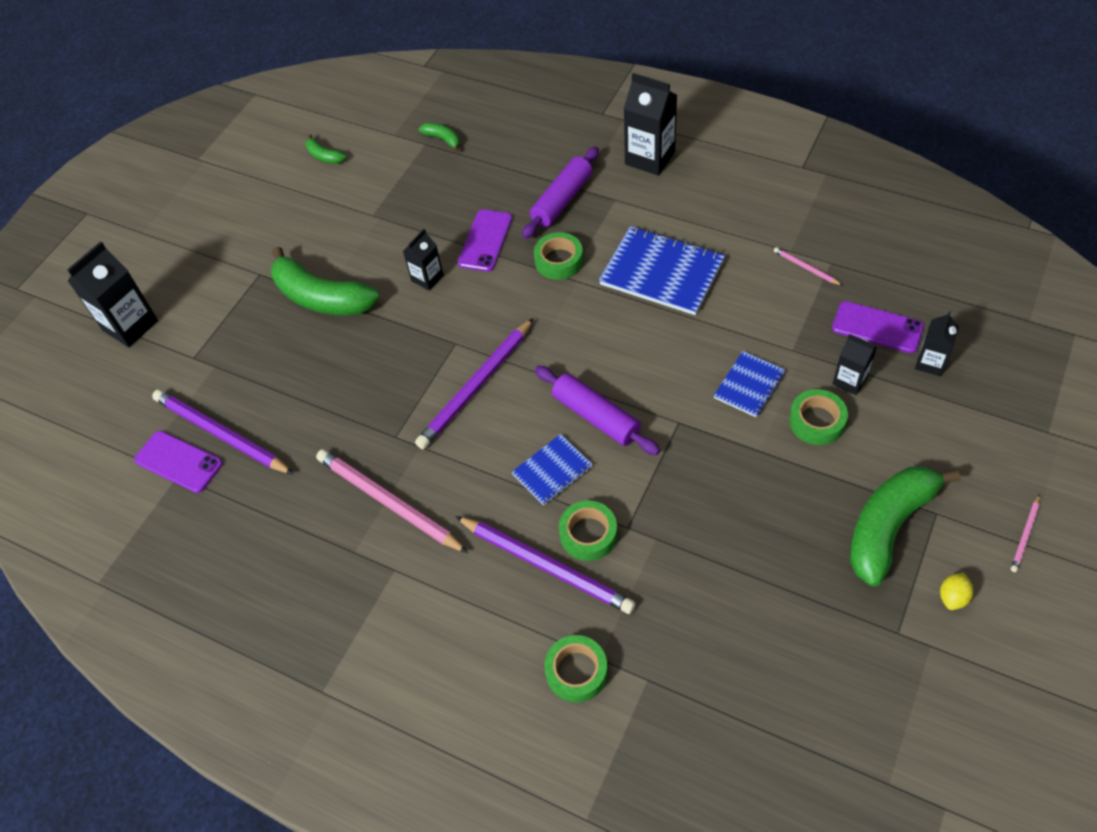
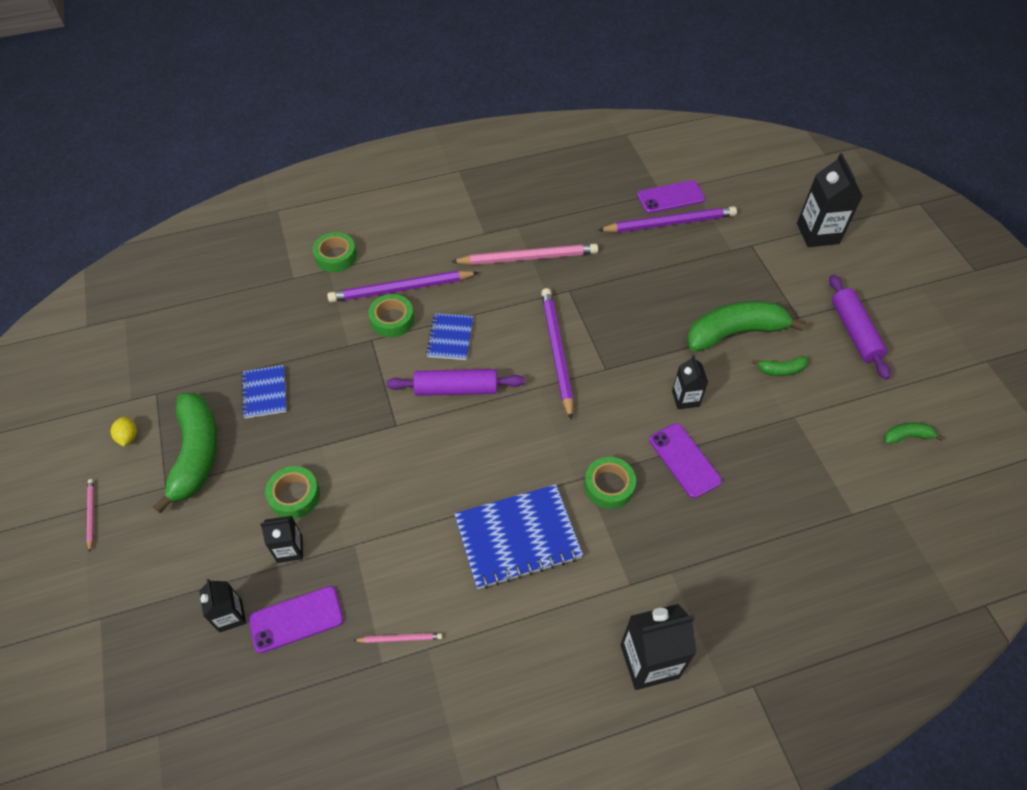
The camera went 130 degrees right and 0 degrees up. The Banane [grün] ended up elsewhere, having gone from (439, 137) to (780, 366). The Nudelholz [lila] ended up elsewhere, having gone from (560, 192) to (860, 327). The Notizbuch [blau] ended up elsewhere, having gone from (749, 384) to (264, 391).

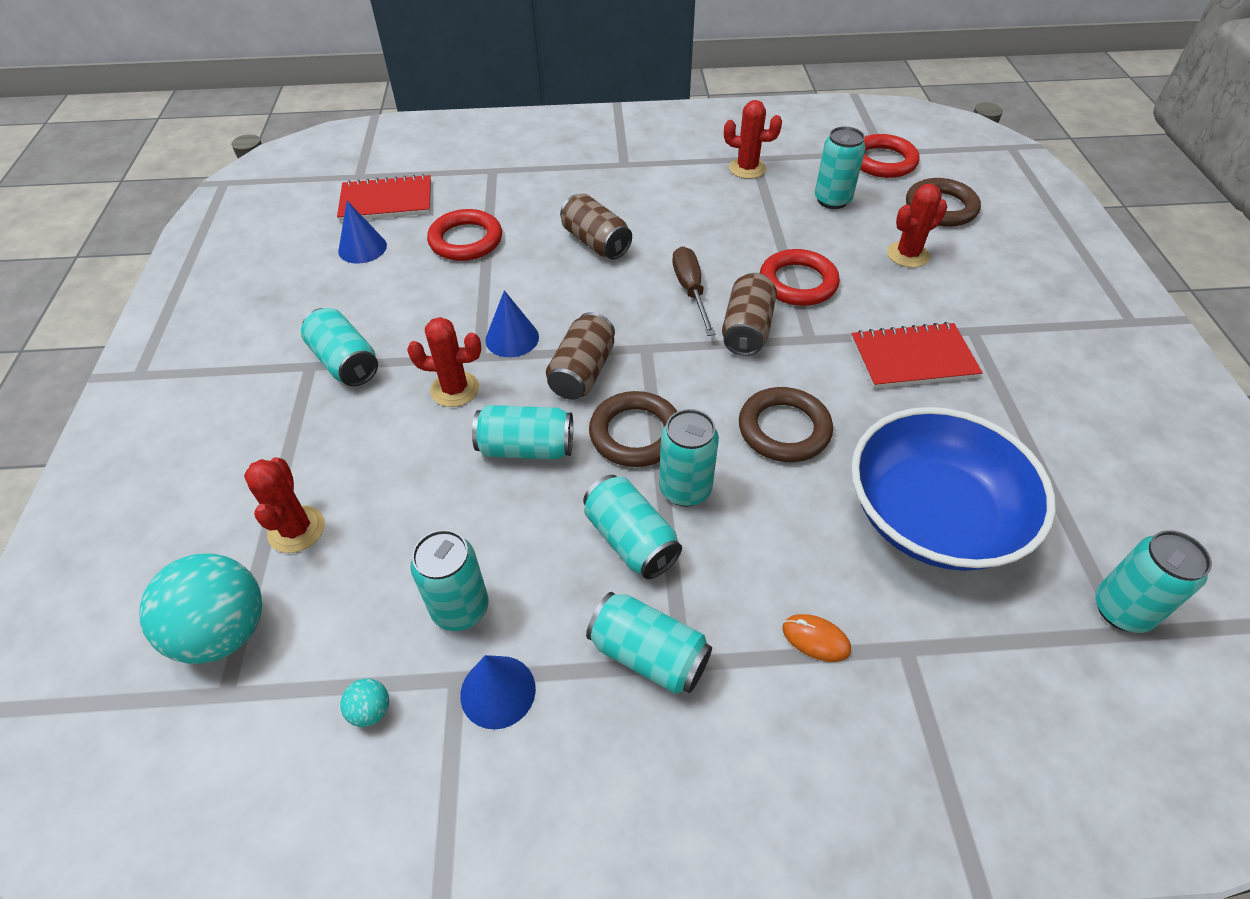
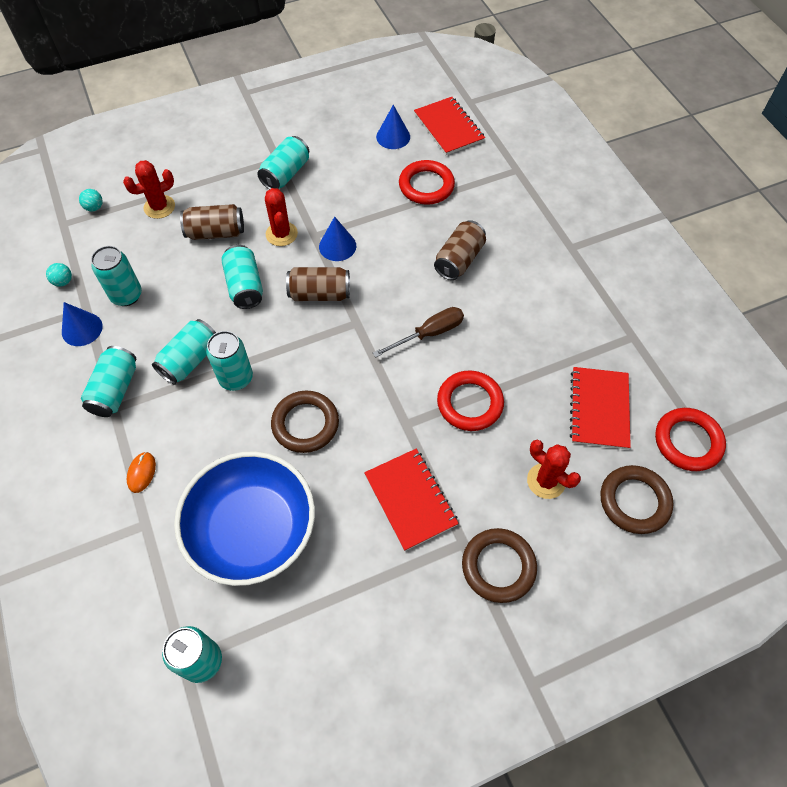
The camera went 70 degrees right and 10 degrees up. The size of the Ball [türkis] at (200, 609) changed by a factor of 0.41. The Ring [braun] ended up elsewhere, having gone from (633, 429) to (499, 565). The Dose [braun] ended up elsewhere, having gone from (749, 314) to (212, 222). The second view lost the Kaktus [rot] at (753, 139). Where the Dose [türkis] stood at (840, 168), the Notizbuch [rot] came to stand at (600, 408).

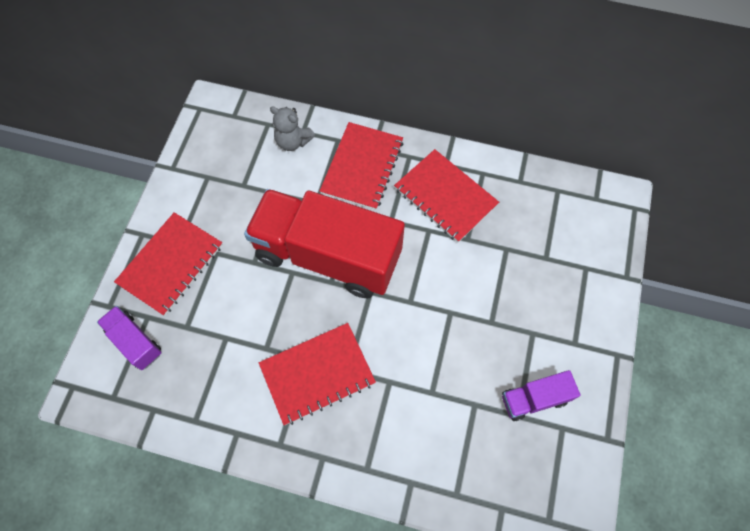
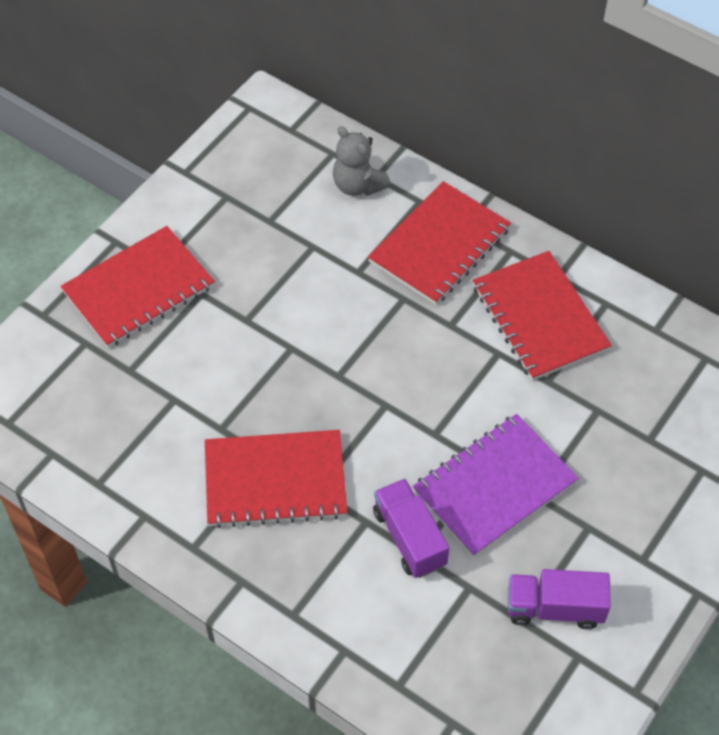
The camera went 20 degrees right and 10 degrees down. The Lastwagen [lila] ended up elsewhere, having gone from (129, 338) to (411, 528). The second view lost the Lastwagen [rot] at (324, 244). The second view gained the Notizbuch [lila] at (496, 485).

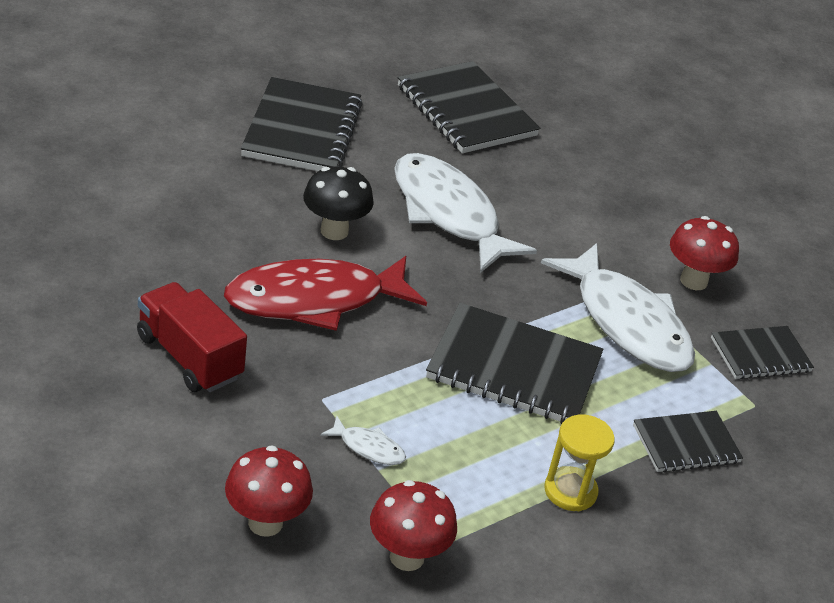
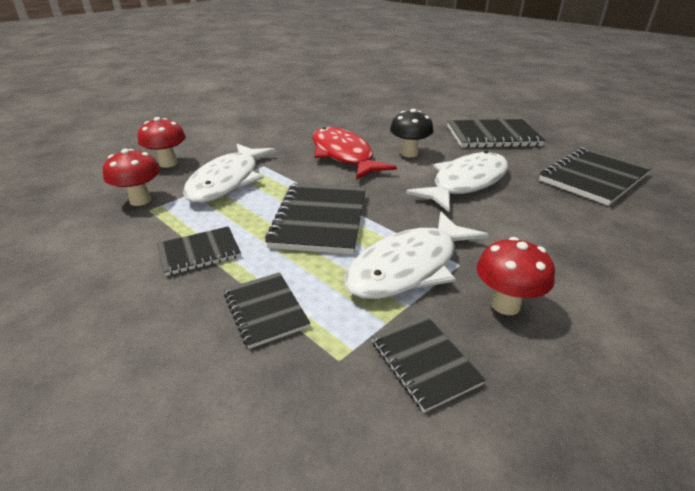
The camera went 85 degrees right and 5 degrees down. The second view lost the Lastwagen [rot] at (192, 337). The size of the Fisch [weiß] at (363, 440) changed by a factor of 2.50. Where the Sanduhr [gelb] stood at (579, 463), the Notizbuch [schwarz] came to stand at (199, 251).

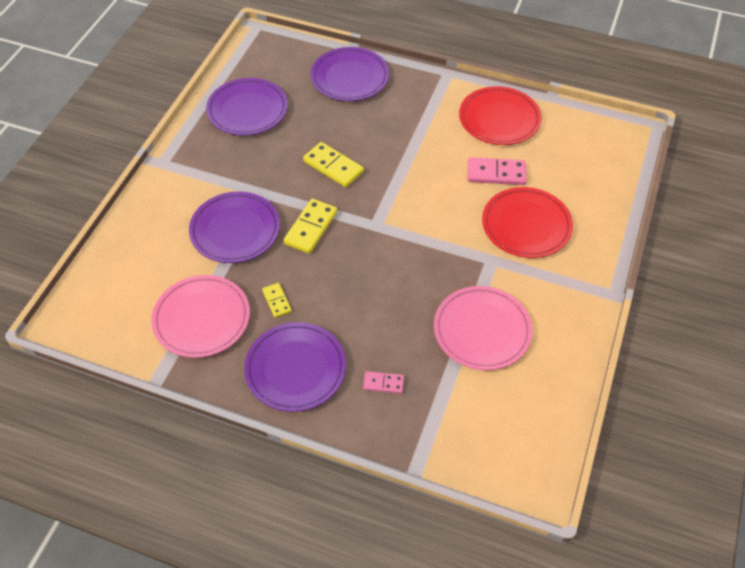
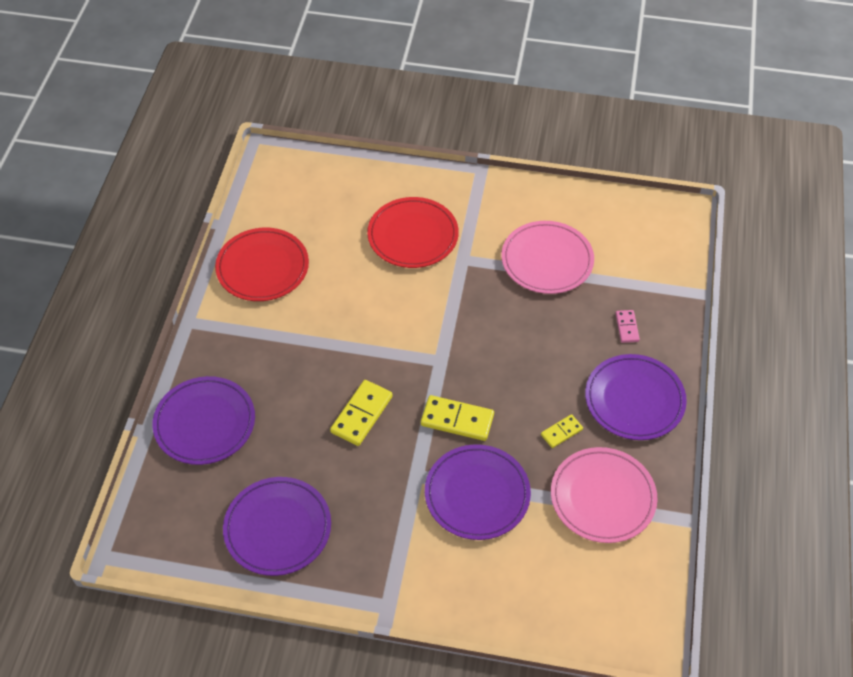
The camera went 100 degrees left and 0 degrees up. The second view lost the Dominostein [rosa] at (497, 171).

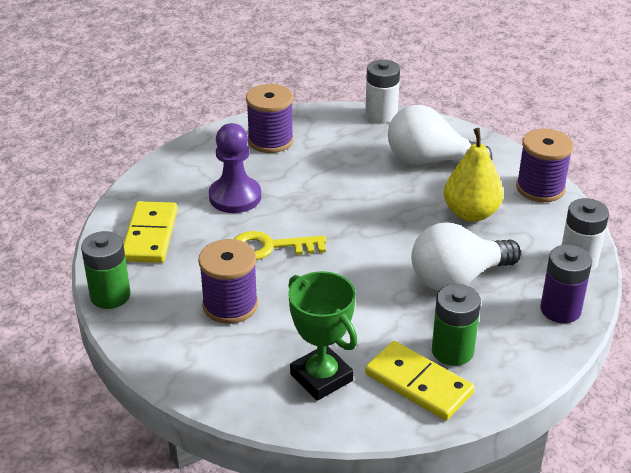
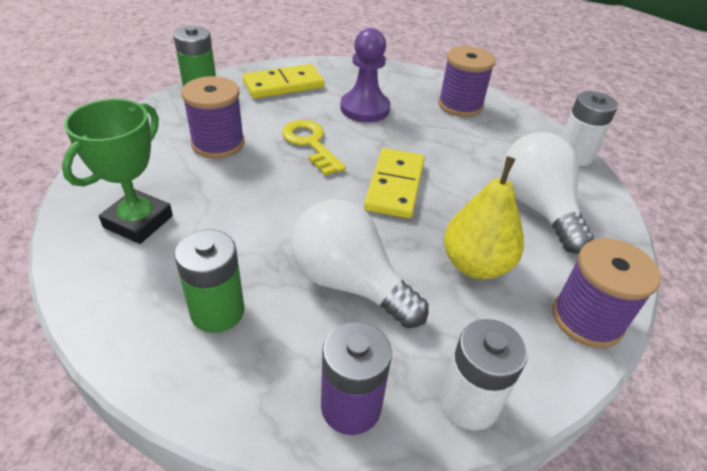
The camera went 60 degrees right and 5 degrees up. The Dominostein [gelb] ended up elsewhere, having gone from (419, 380) to (394, 183).

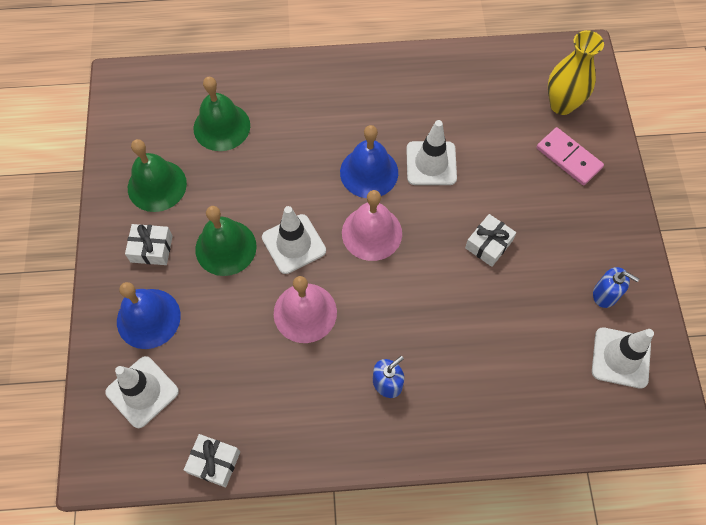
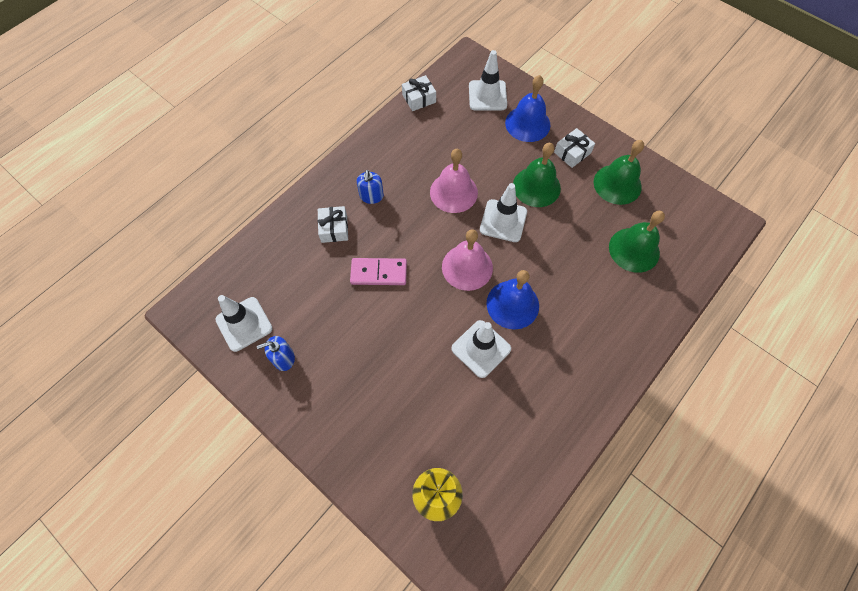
The camera went 135 degrees right and 0 degrees up. The Geschenk [weiß] ended up elsewhere, having gone from (490, 240) to (333, 224). The Dominostein [rosa] ended up elsewhere, having gone from (570, 156) to (378, 271).

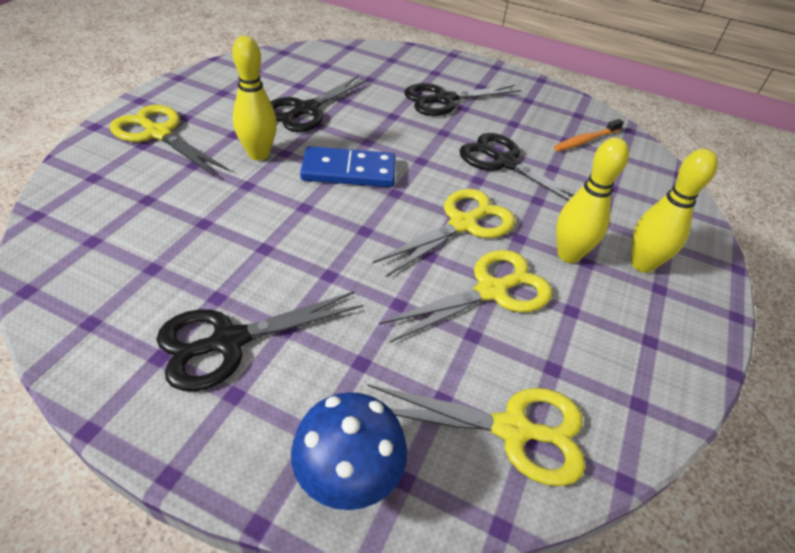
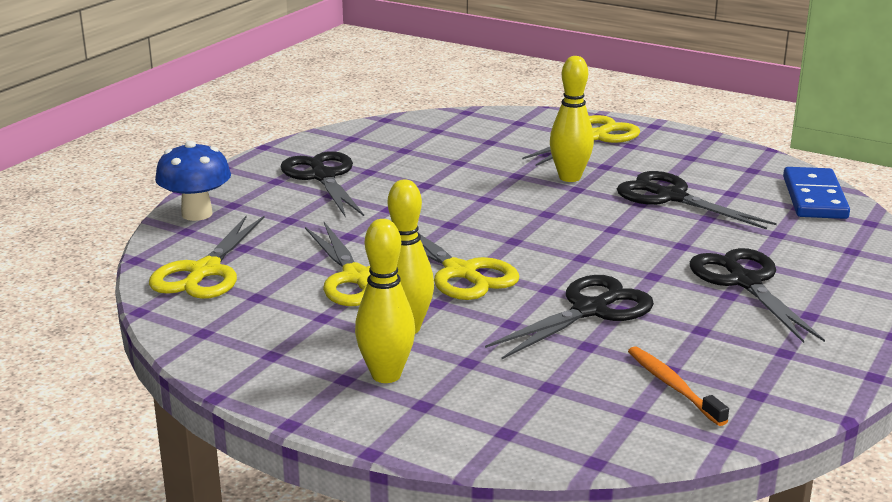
The camera went 100 degrees right and 20 degrees down. The Dominostein [blau] ended up elsewhere, having gone from (348, 166) to (816, 193).

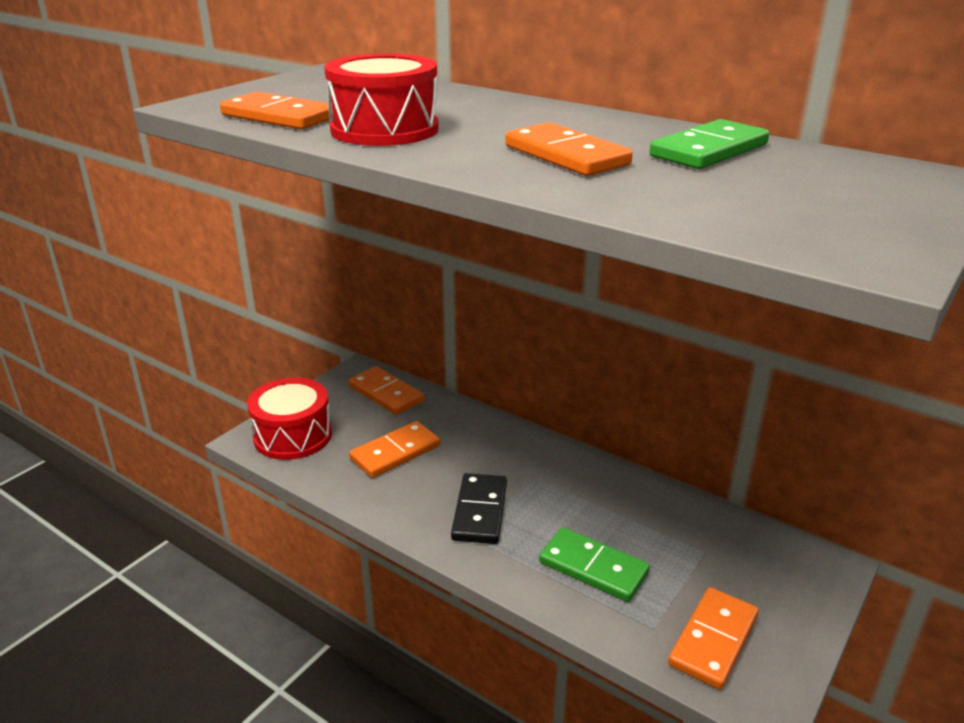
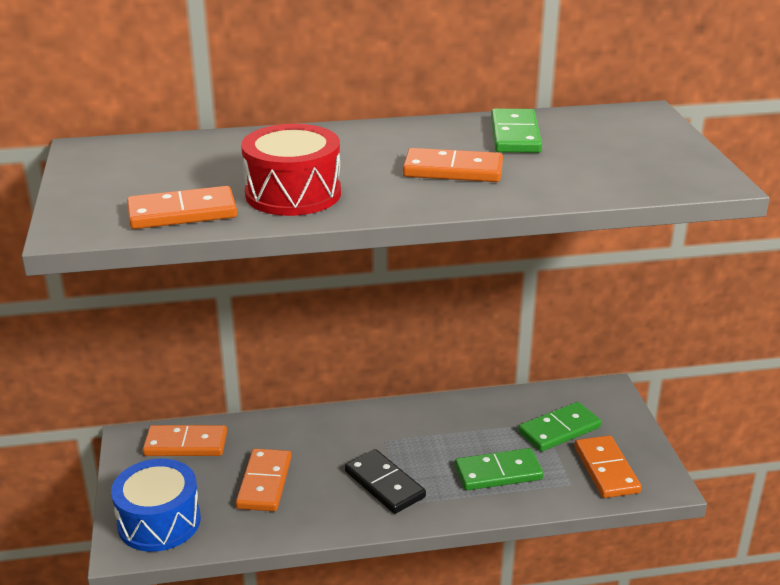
The camera went 45 degrees left and 0 degrees up. What was the Trommel [rot] at (289, 419) turned into the Trommel [blau] at (156, 505). The second view gained the Dominostein [grün] at (560, 427).

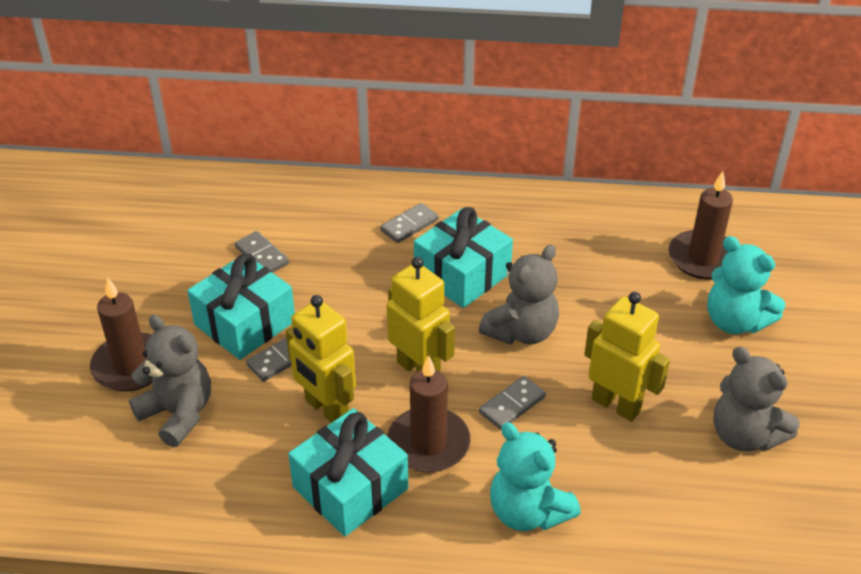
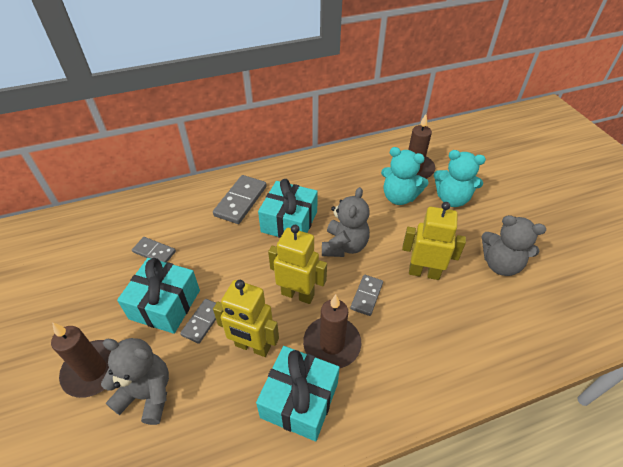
The camera went 25 degrees left and 5 degrees up. The size of the Dominostein [grau] at (409, 223) changed by a factor of 1.65. The Teddybär [türkis] ended up elsewhere, having gone from (535, 476) to (405, 176).

